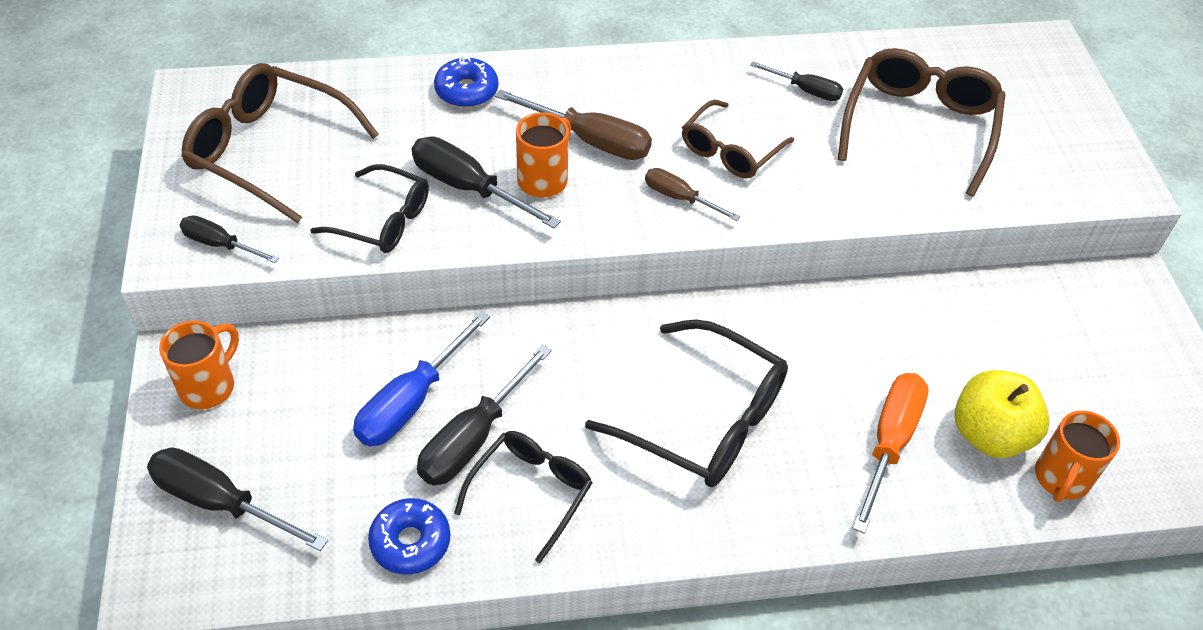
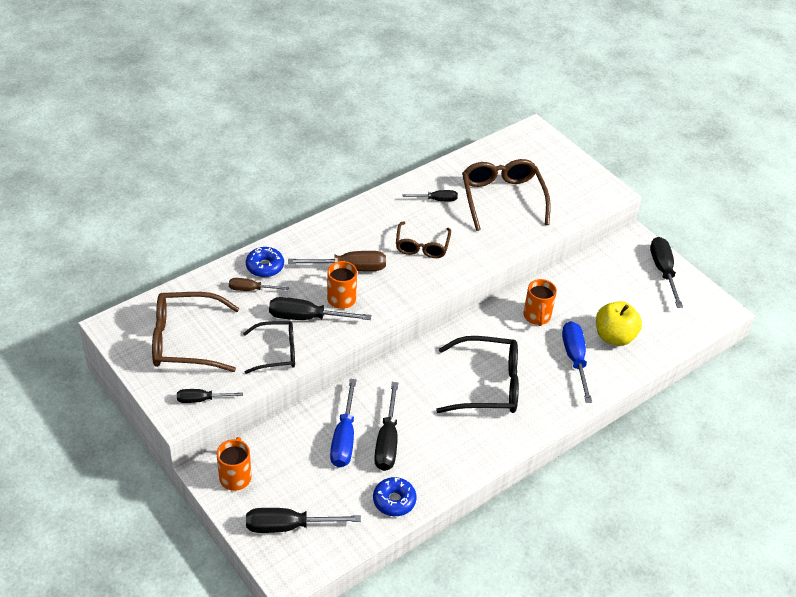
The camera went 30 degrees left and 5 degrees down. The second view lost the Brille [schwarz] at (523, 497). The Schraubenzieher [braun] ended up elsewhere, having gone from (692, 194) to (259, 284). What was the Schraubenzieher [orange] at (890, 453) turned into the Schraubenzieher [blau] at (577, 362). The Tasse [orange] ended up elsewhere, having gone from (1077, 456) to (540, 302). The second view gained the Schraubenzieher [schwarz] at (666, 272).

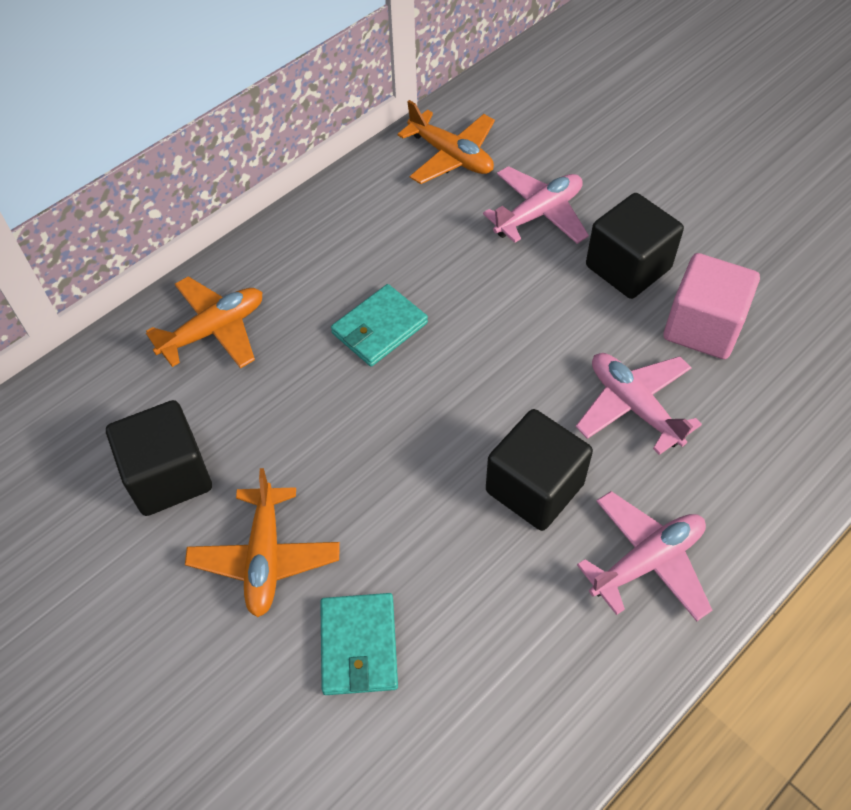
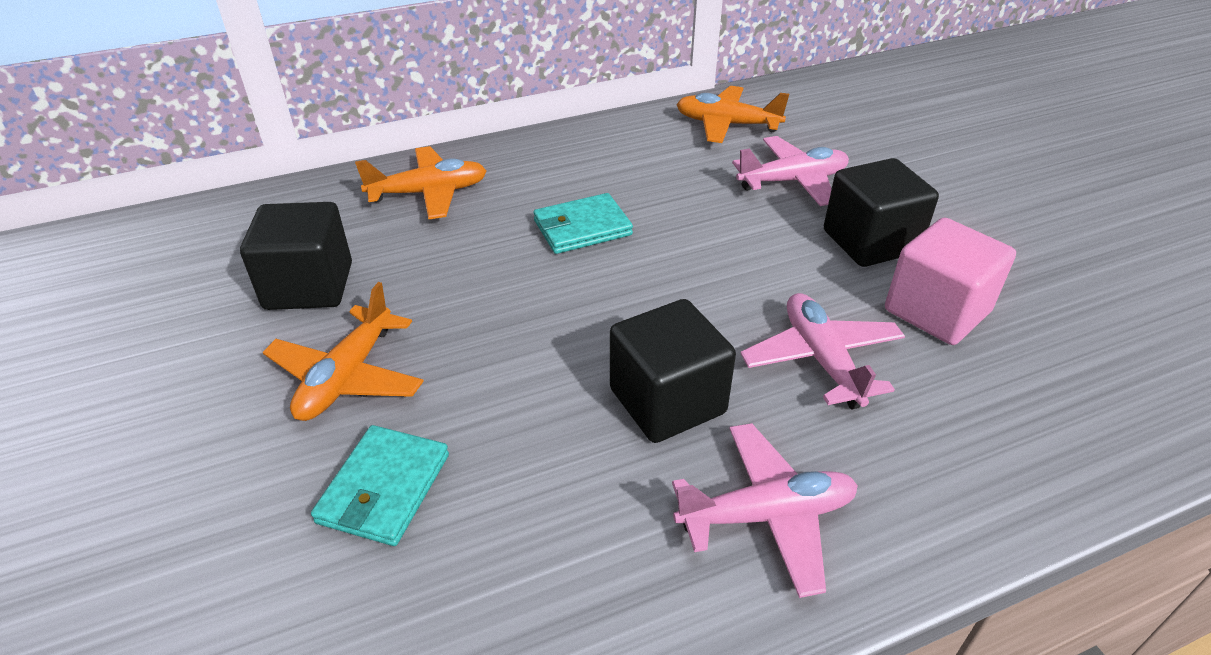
The camera went 20 degrees right and 15 degrees down. The Flugzeug [orange] at (446, 142) ended up facing another way, 135 degrees clockwise from before.

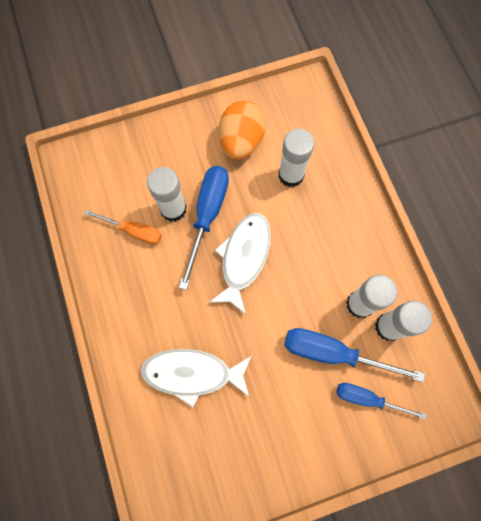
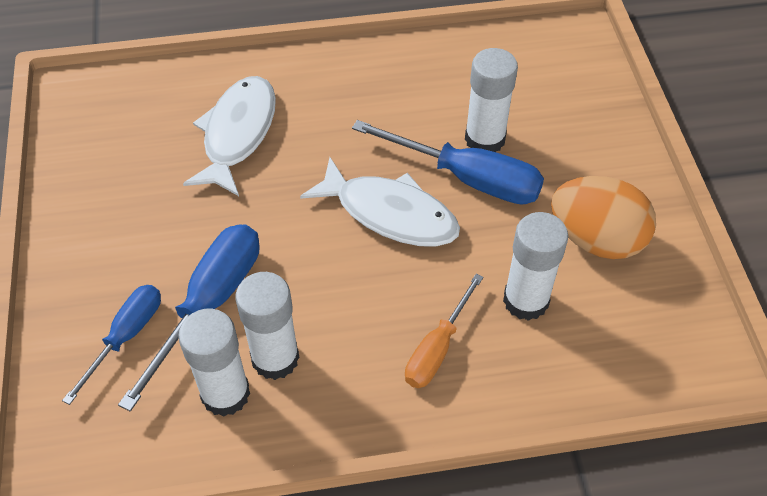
The camera went 100 degrees right and 20 degrees down. The Schraubenzieher [orange] ended up elsewhere, having gone from (123, 227) to (444, 331).

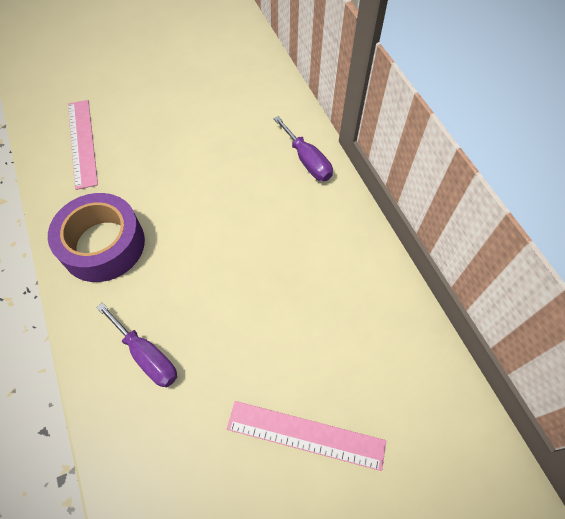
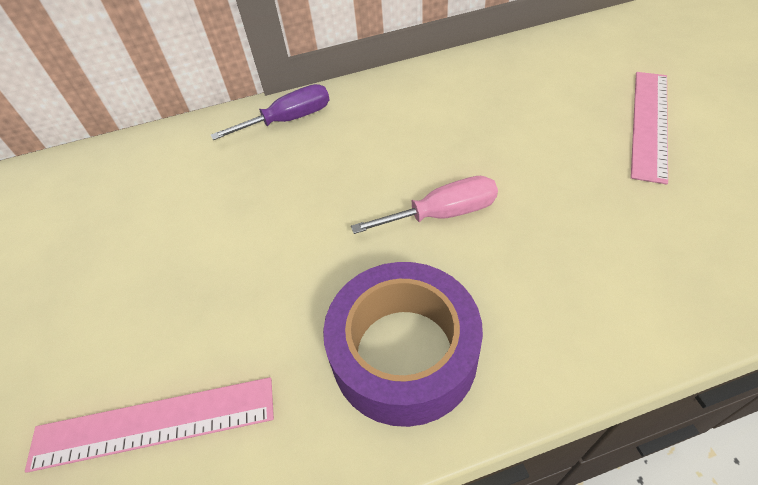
The camera went 80 degrees left and 10 degrees down. The second view lost the Schraubenzieher [lila] at (136, 345). The second view gained the Schraubenzieher [rosa] at (424, 205).

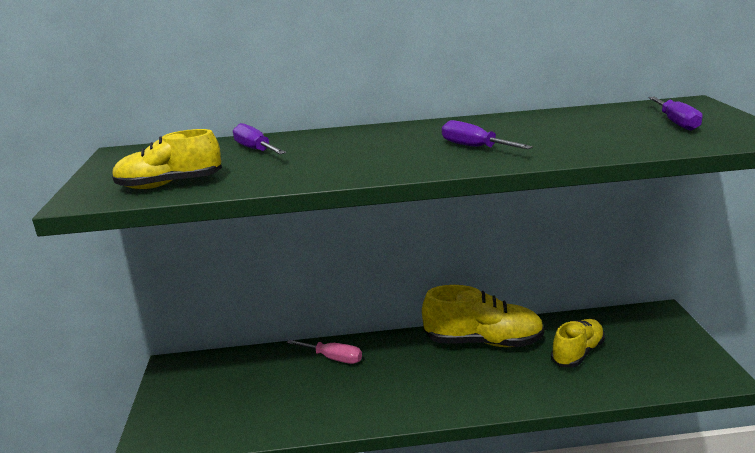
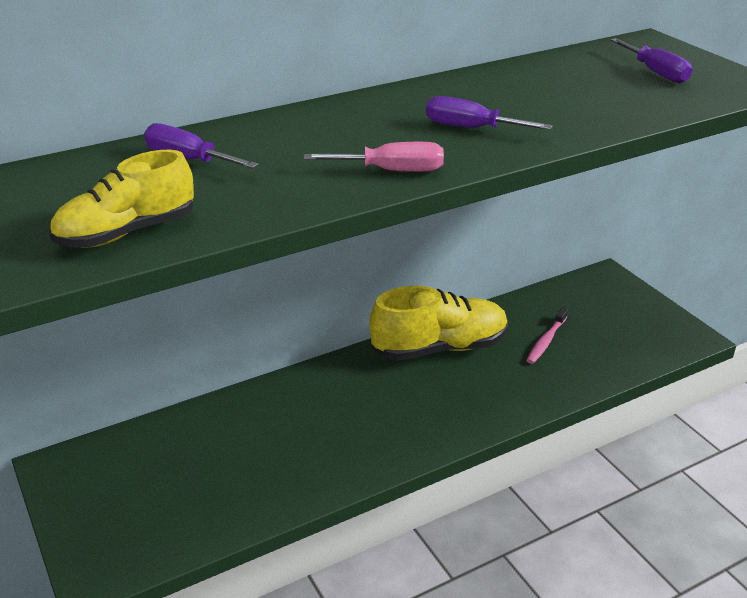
The camera went 25 degrees left and 10 degrees up. The Schraubenzieher [rosa] ended up elsewhere, having gone from (324, 352) to (374, 157). Where the Schuh [gelb] stood at (578, 343), the Zahnbürste [rosa] came to stand at (547, 335).

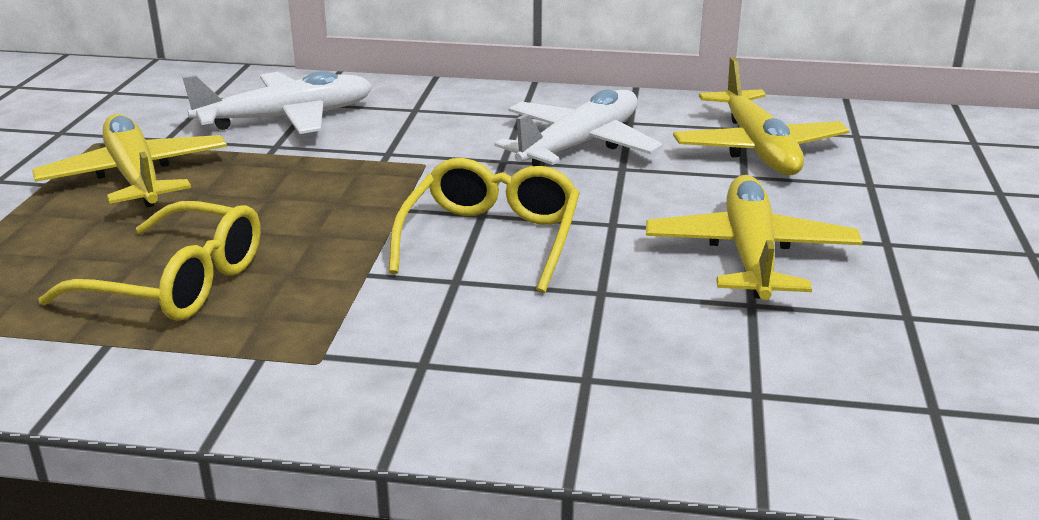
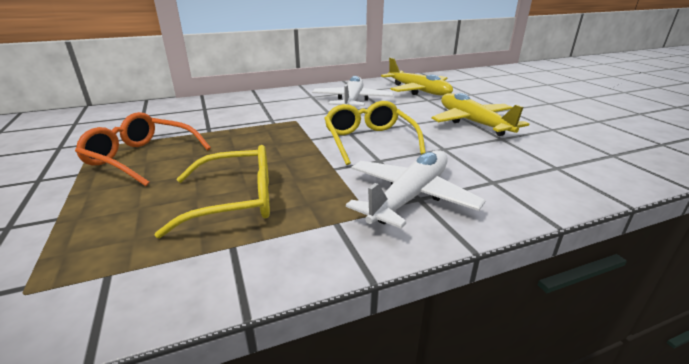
The camera went 30 degrees left and 0 degrees up. Where the Flugzeug [gelb] stood at (129, 161), the Brille [orange] came to stand at (143, 149). The Flugzeug [weiß] ended up elsewhere, having gone from (277, 102) to (416, 189).

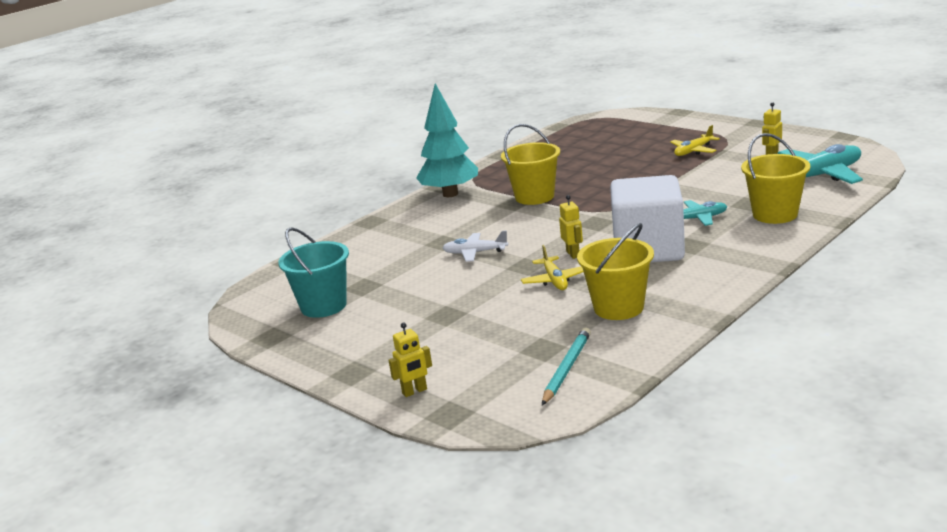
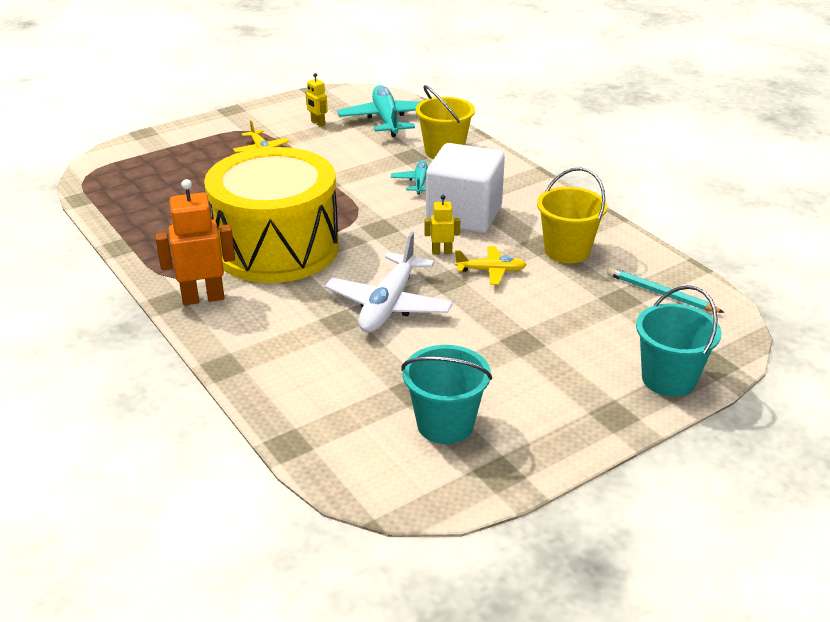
The camera went 80 degrees left and 10 degrees up. Where the Roboter [gelb] stood at (410, 360), the Eimer [türkis] came to stand at (678, 341). Where the Baum [türkis] stood at (447, 140), the Roboter [orange] came to stand at (195, 242). The size of the Flugzeug [weiß] at (475, 246) changed by a factor of 1.82. Where the Eimer [gelb] stood at (530, 164), the Trommel [gelb] came to stand at (271, 215).

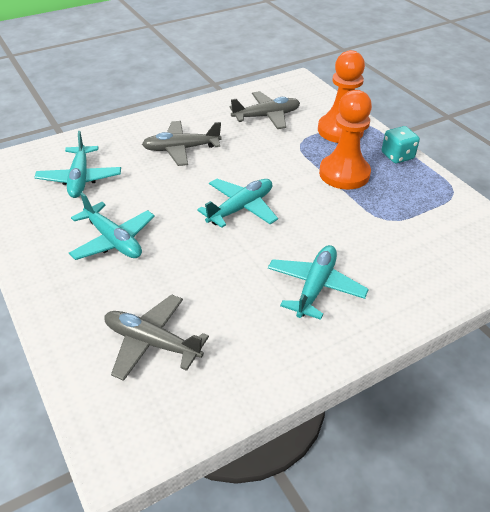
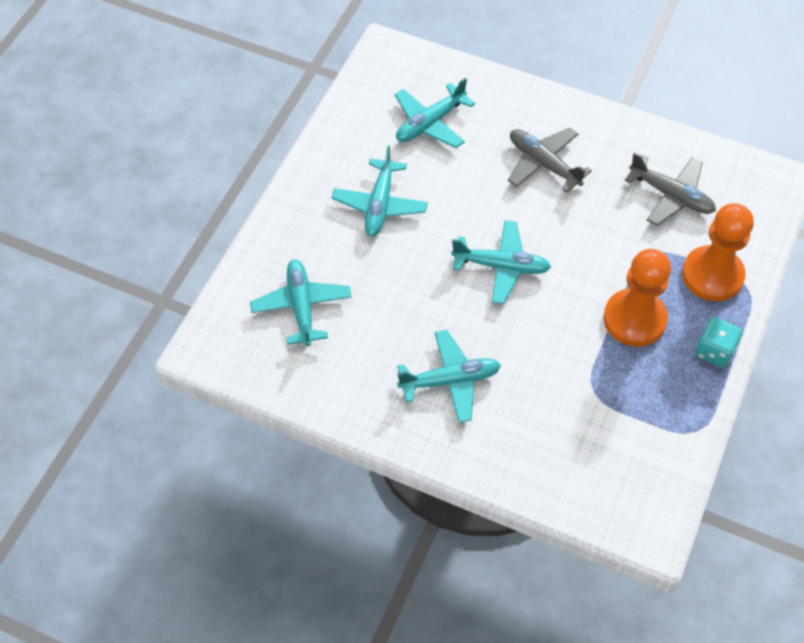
The camera went 55 degrees right and 15 degrees up. What was the Flugzeug [grau] at (156, 337) turned into the Flugzeug [türkis] at (300, 302).

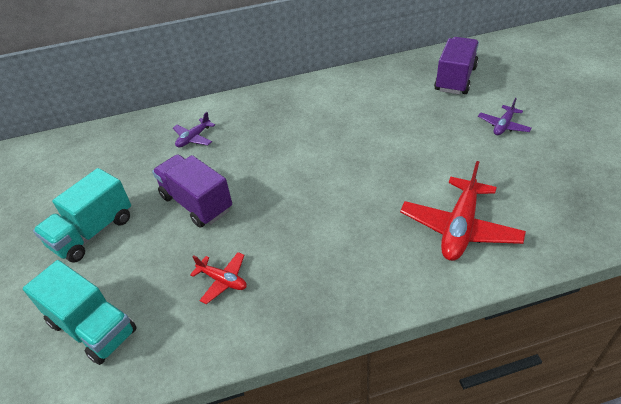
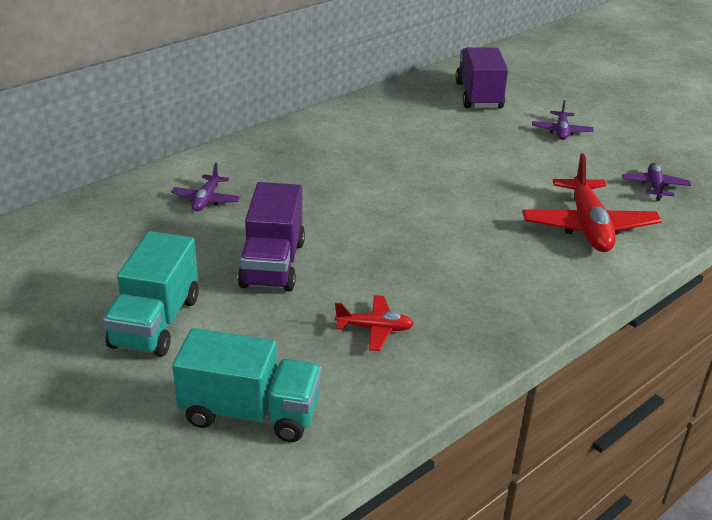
The camera went 30 degrees left and 10 degrees down. The Lastwagen [lila] at (192, 191) ended up facing another way, 105 degrees counterclockwise from before. The second view gained the Flugzeug [lila] at (656, 182).

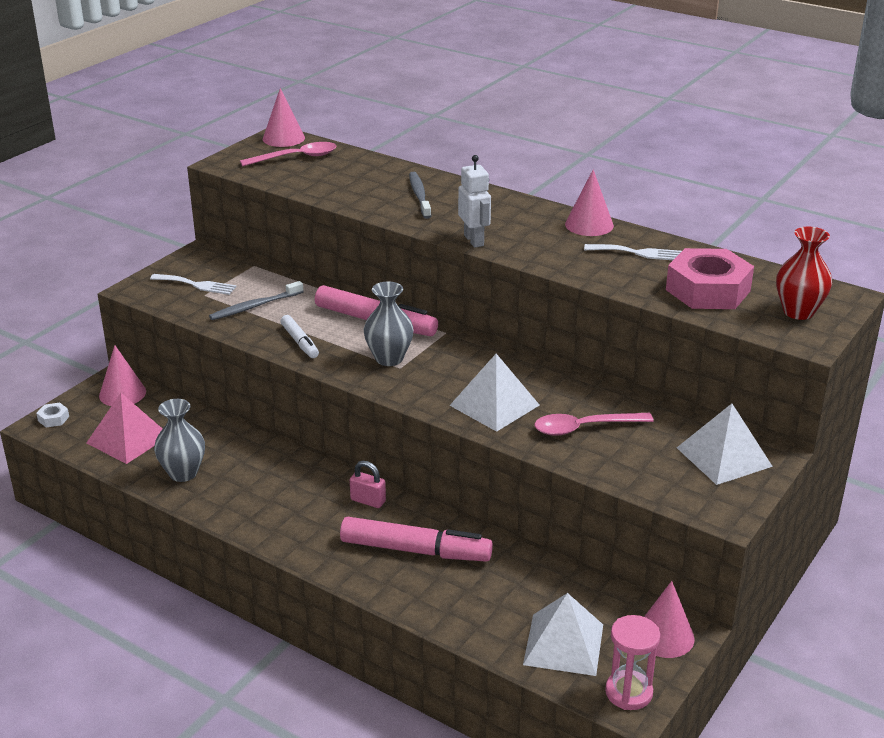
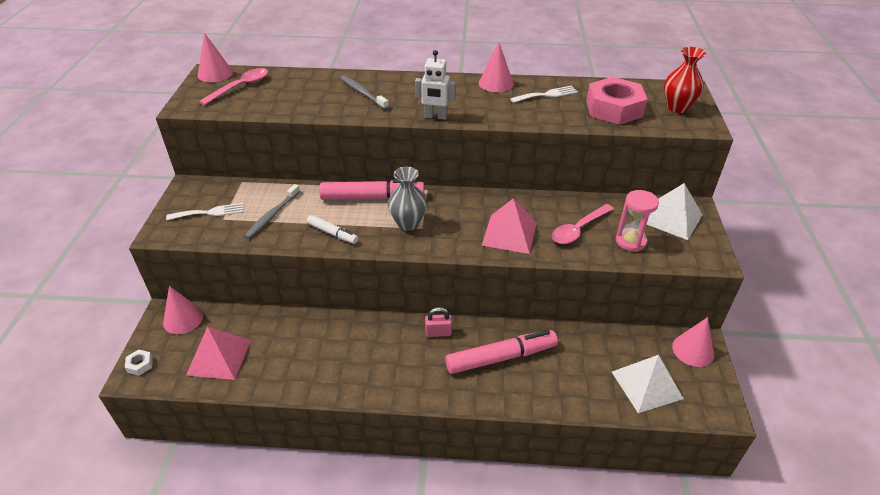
The camera went 30 degrees left and 10 degrees up. The second view lost the Vase [grau] at (179, 440). What was the Pyramide [weiß] at (494, 393) turned into the Pyramide [rosa] at (509, 226). The Roboter [weiß] at (474, 201) ended up facing another way, 150 degrees clockwise from before. The Sanduhr [rosa] ended up elsewhere, having gone from (632, 662) to (637, 221).

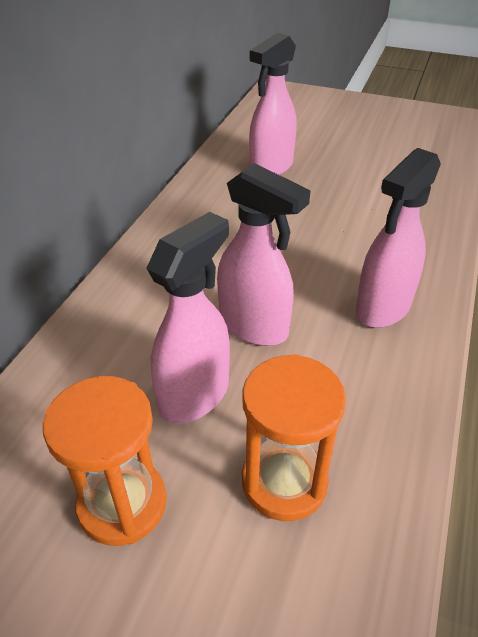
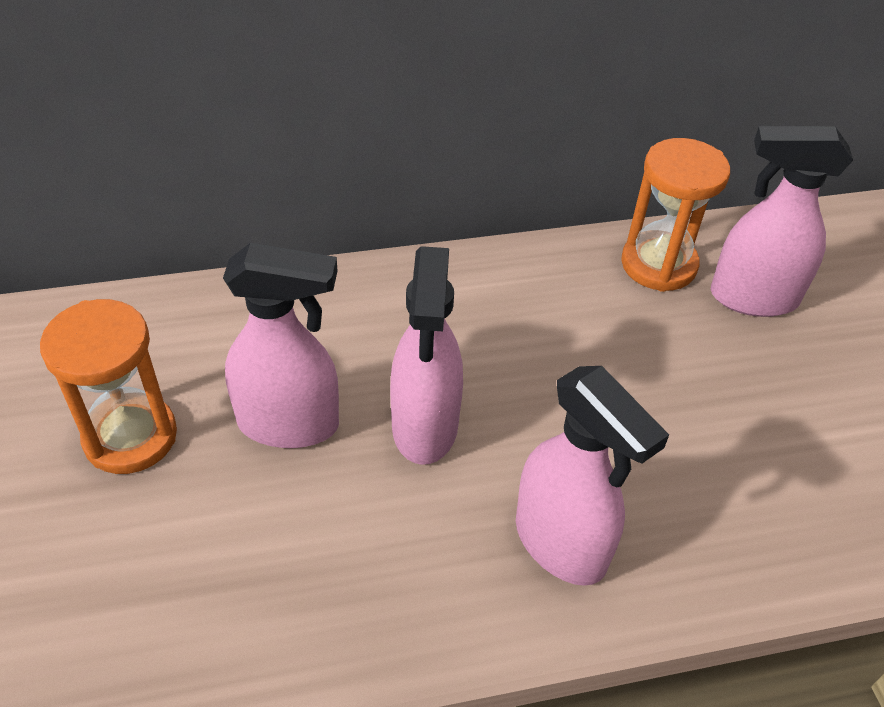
The camera went 55 degrees right and 5 degrees up. The Sanduhr [orange] ended up elsewhere, having gone from (294, 437) to (675, 215). The Sprühflasche [rosa] at (398, 238) ended up facing another way, 135 degrees counterclockwise from before.

